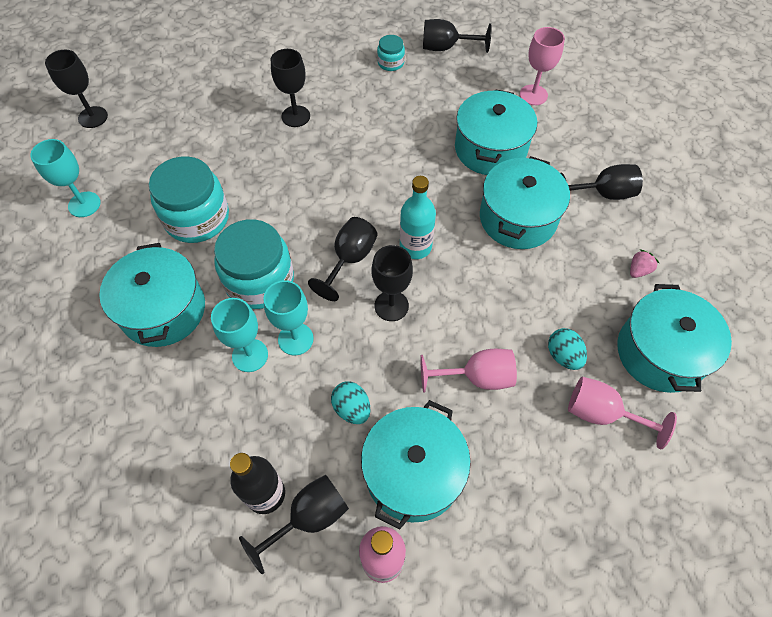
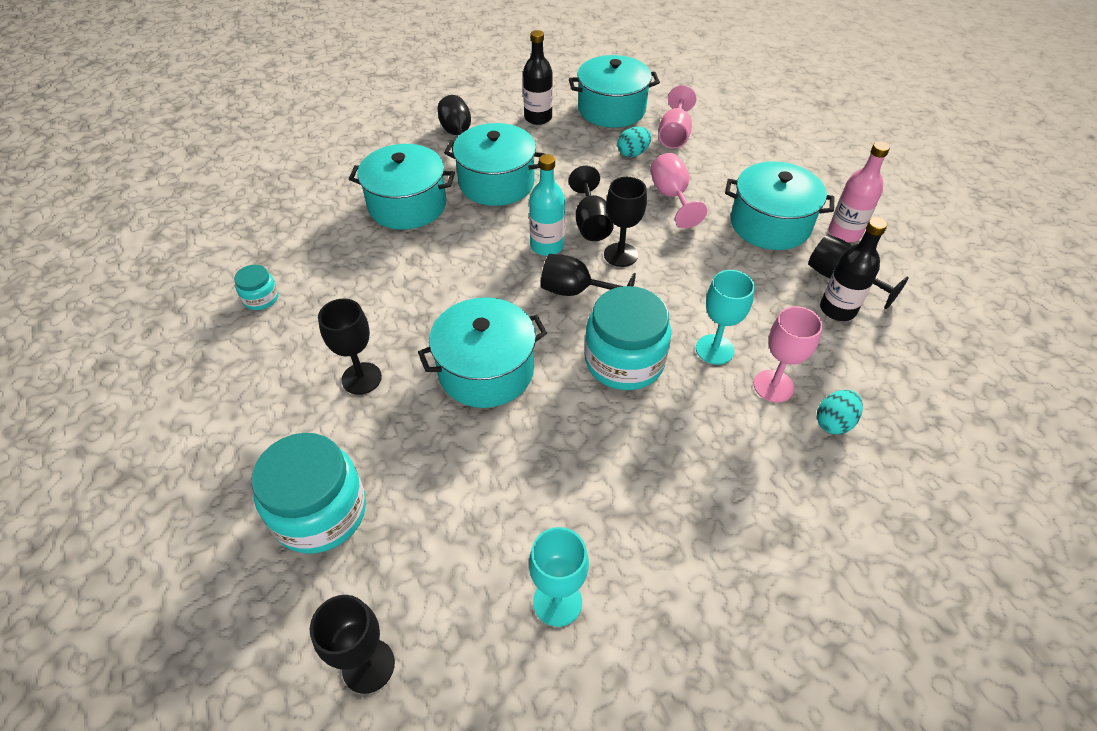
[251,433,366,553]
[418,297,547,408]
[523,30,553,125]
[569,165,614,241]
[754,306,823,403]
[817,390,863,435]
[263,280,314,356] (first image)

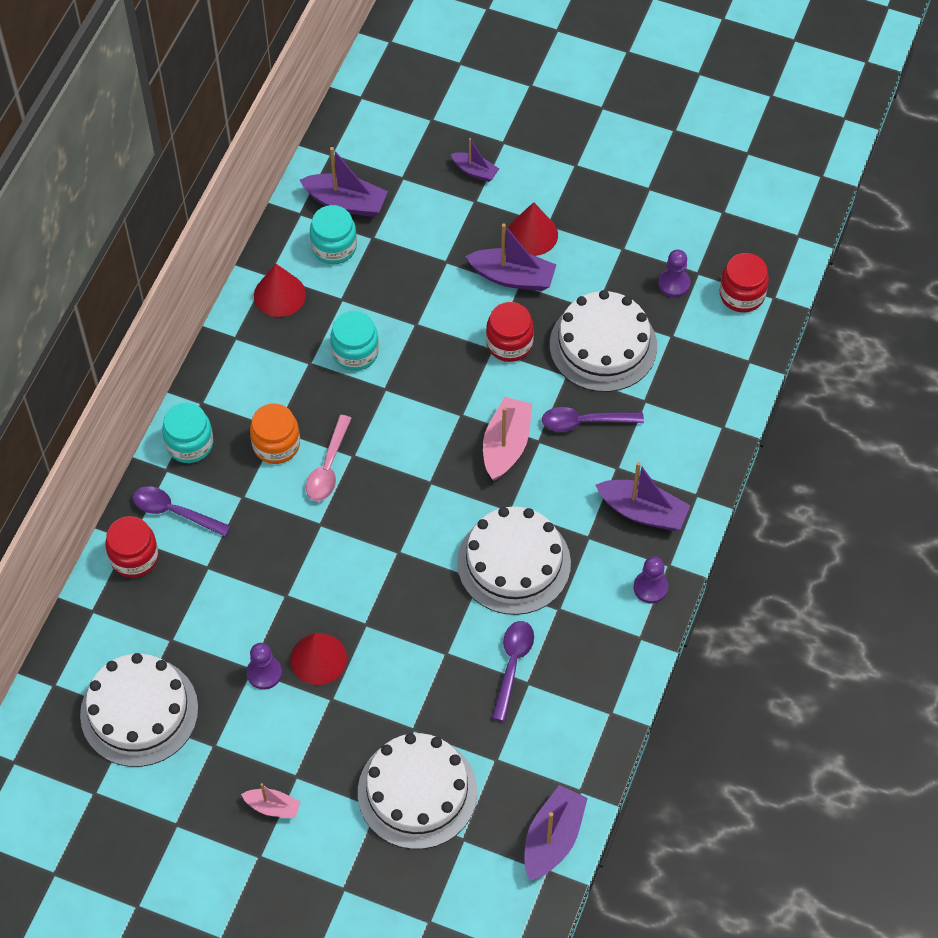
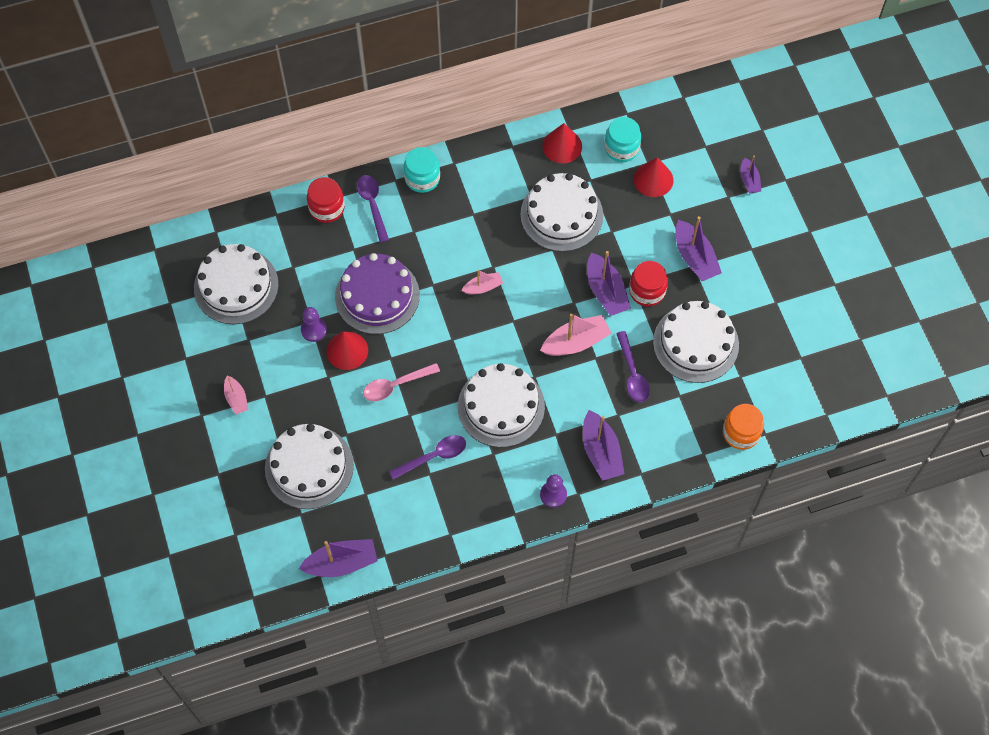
[335,253,420,334]
[363,363,440,401]
[461,270,503,294]
[520,173,603,252]
[587,251,631,316]
[616,331,650,402]
[634,157,673,197]
[723,404,764,450]
[658,250,691,297] (first image)
[720,253,769,312] (first image)

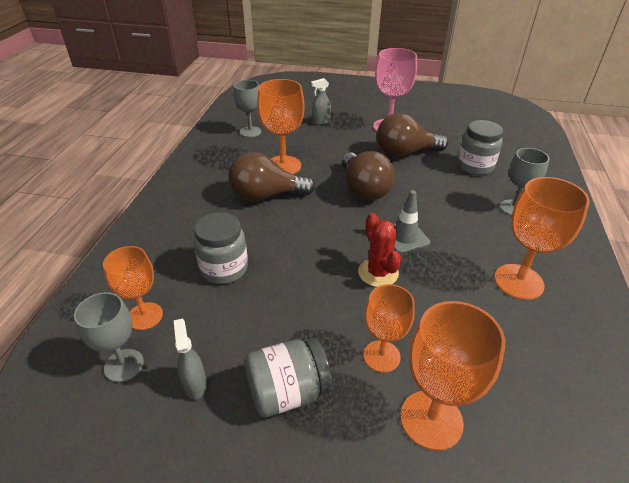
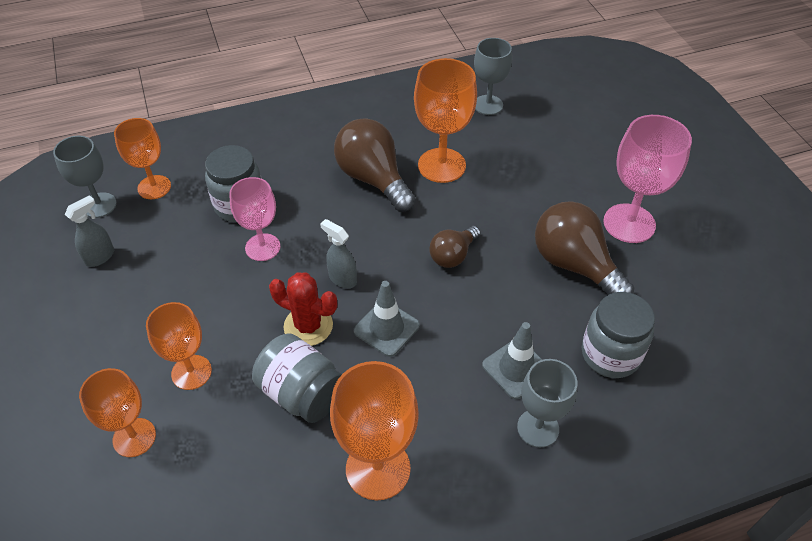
[79,368,156,457]
[229,177,280,261]
[252,333,342,423]
[269,272,337,346]
[320,219,357,288]
[429,226,481,268]
[482,322,543,399]

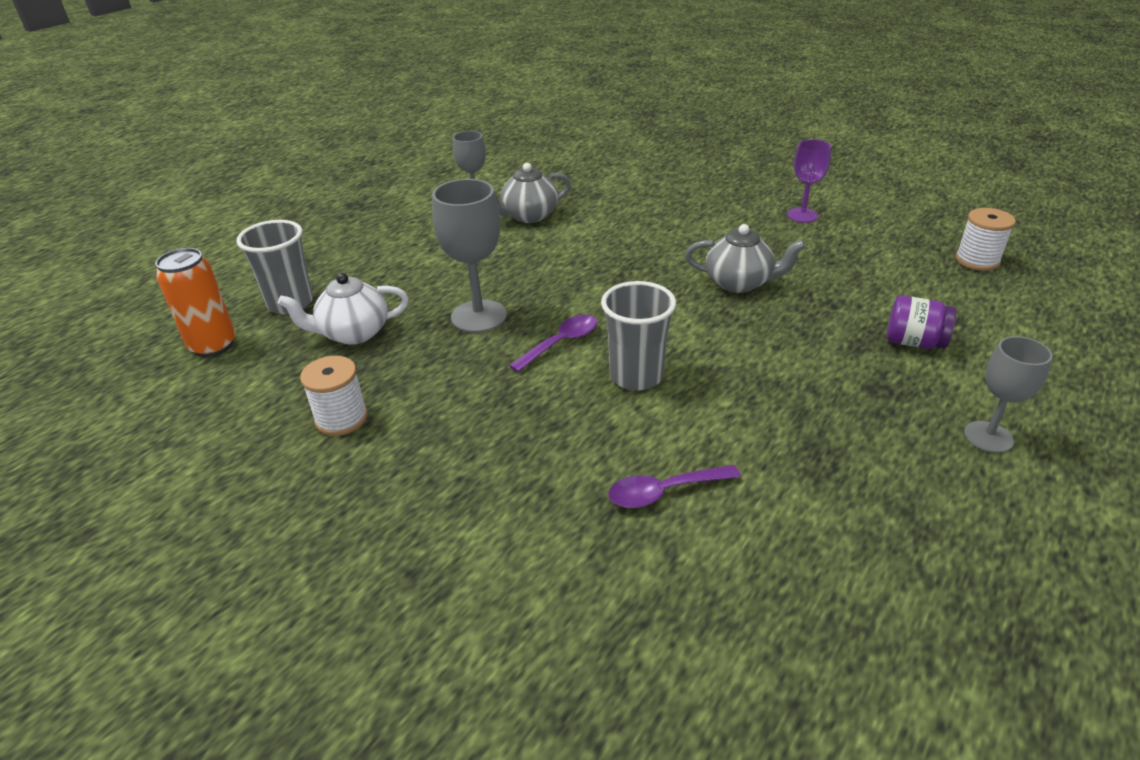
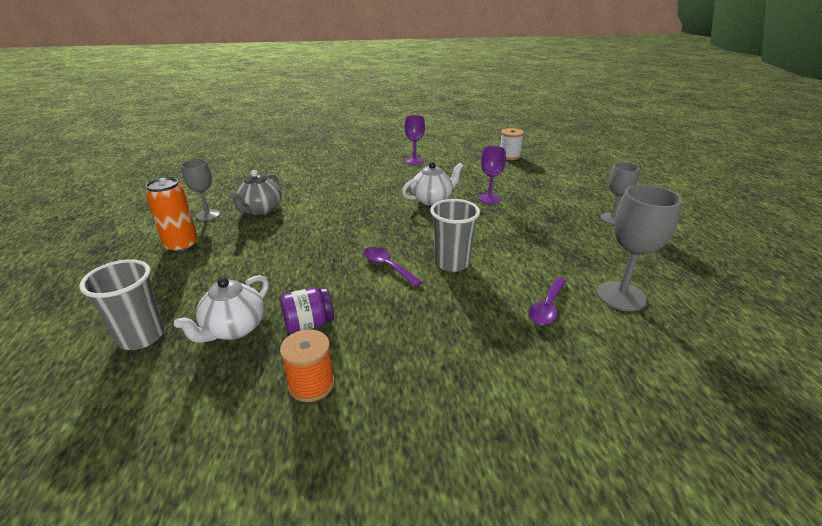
[146,177,198,253]
[280,287,334,333]
[280,329,335,402]
[364,247,423,287]
[402,162,463,206]
[479,146,506,204]
[597,185,682,311]

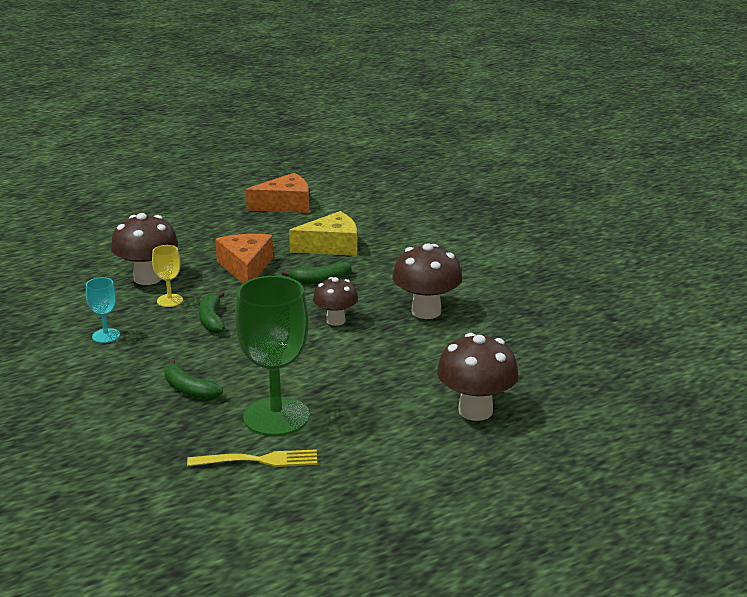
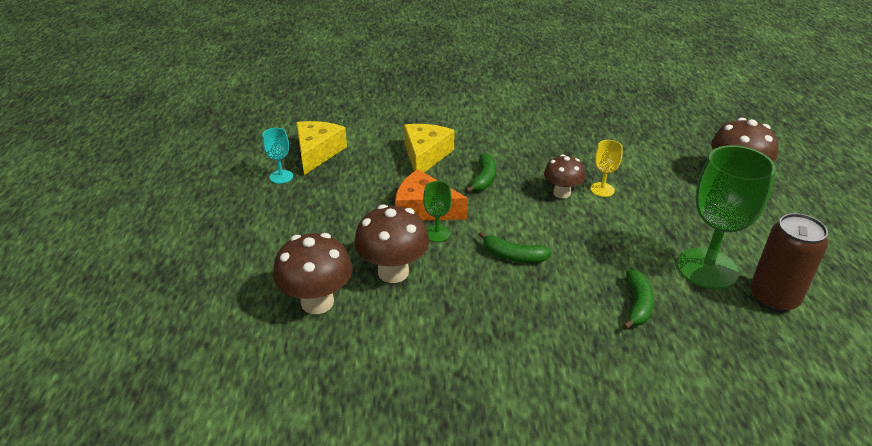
[263,128,293,184]
[273,233,352,314]
[296,121,347,175]
[423,181,452,242]
[590,140,623,197]
[623,270,654,329]
[750,213,828,312]

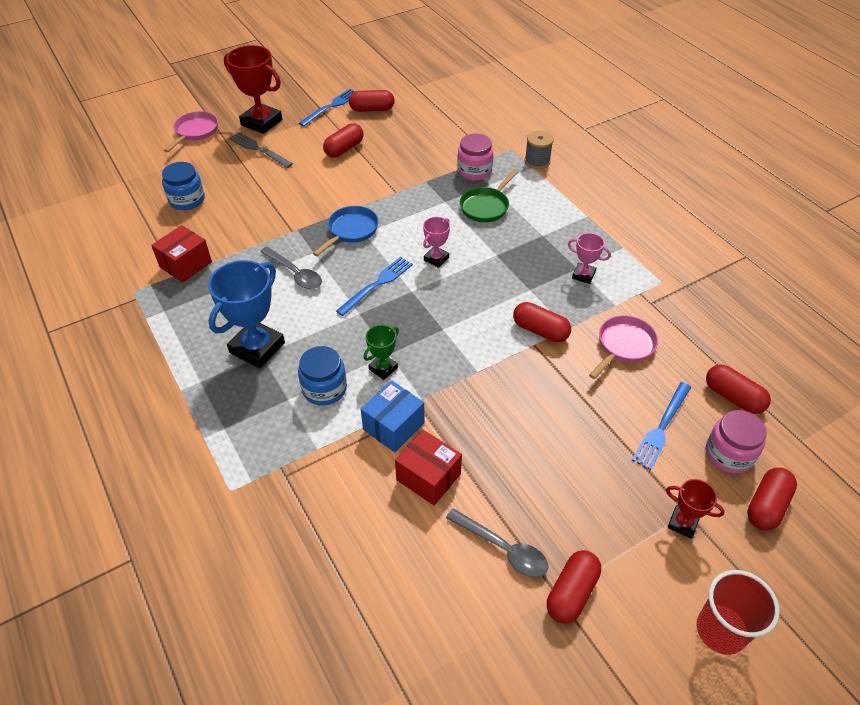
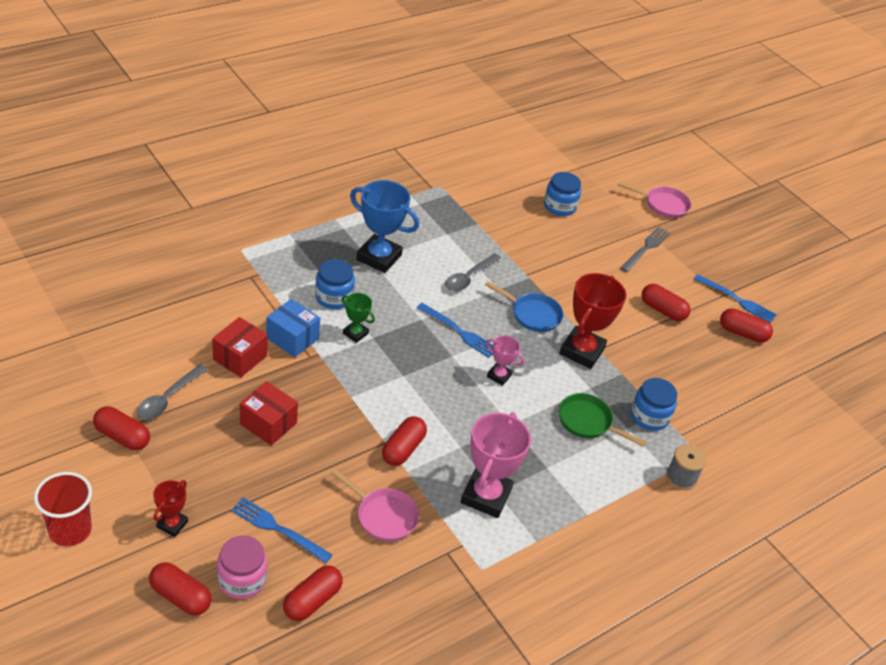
[240,381,298,446]
[461,412,531,518]
[559,273,626,369]
[631,378,677,431]
[720,308,773,343]

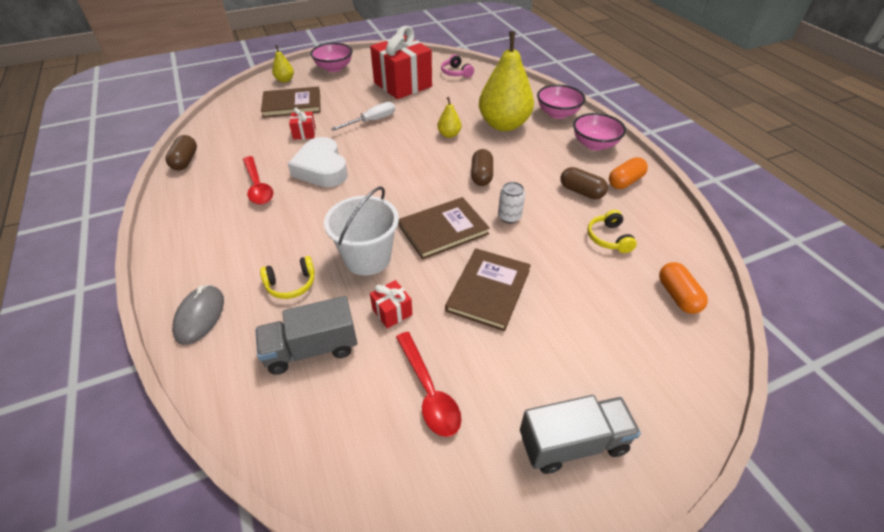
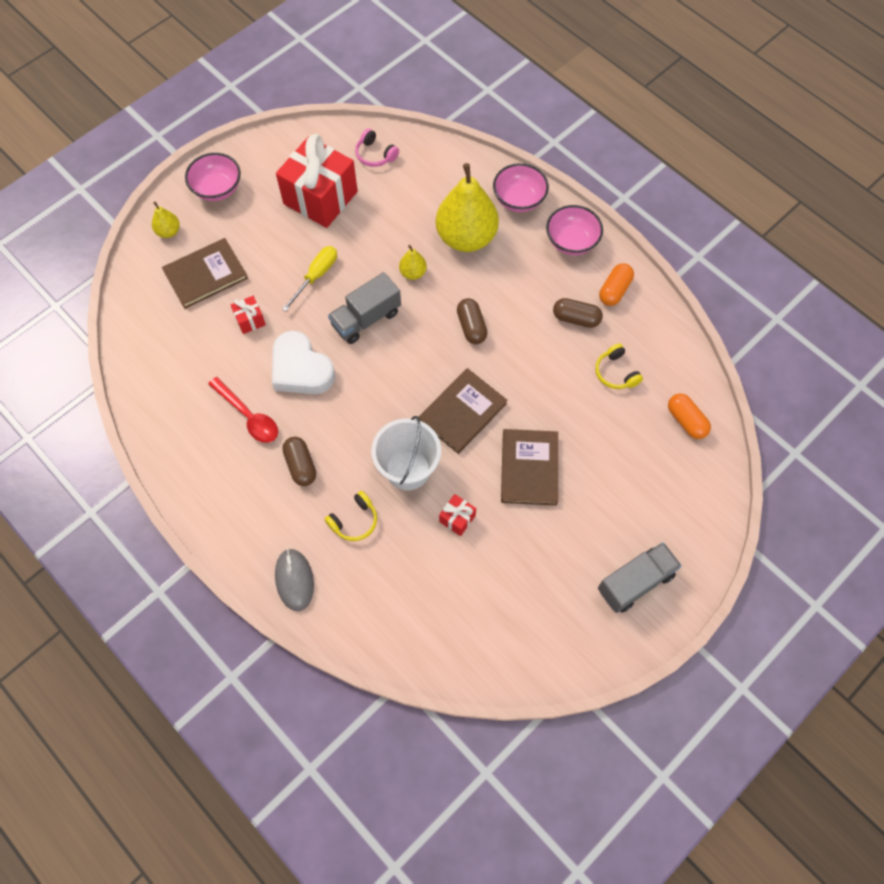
[282,246,337,311]
[282,437,316,486]
[328,272,401,344]
[396,332,461,437] (first image)
[498,182,525,223] (first image)

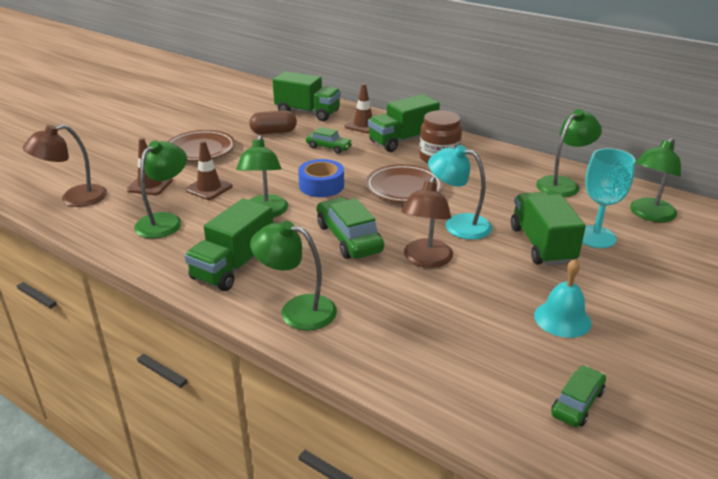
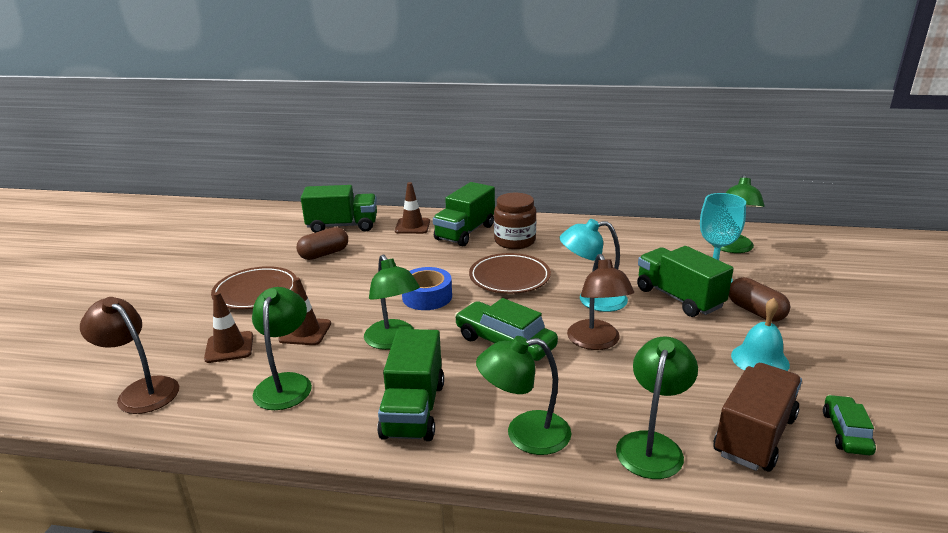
[80,297,179,414]
[616,336,698,479]
[714,363,802,472]
[729,277,790,322]
[306,127,353,154] (first image)

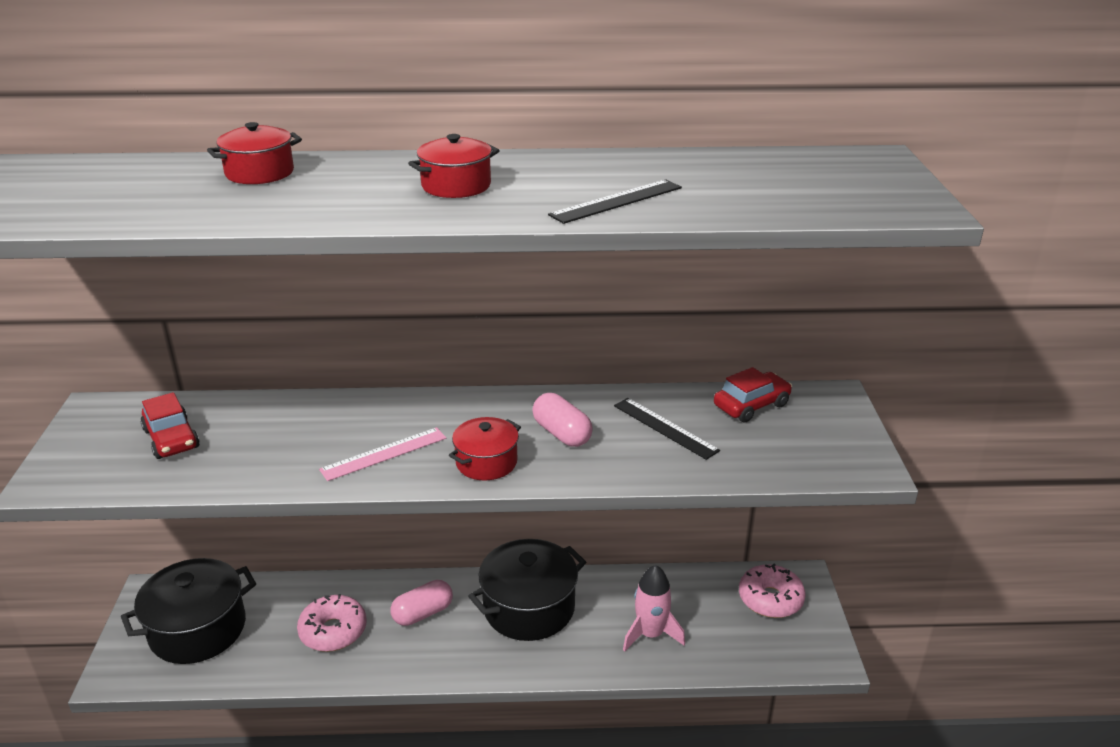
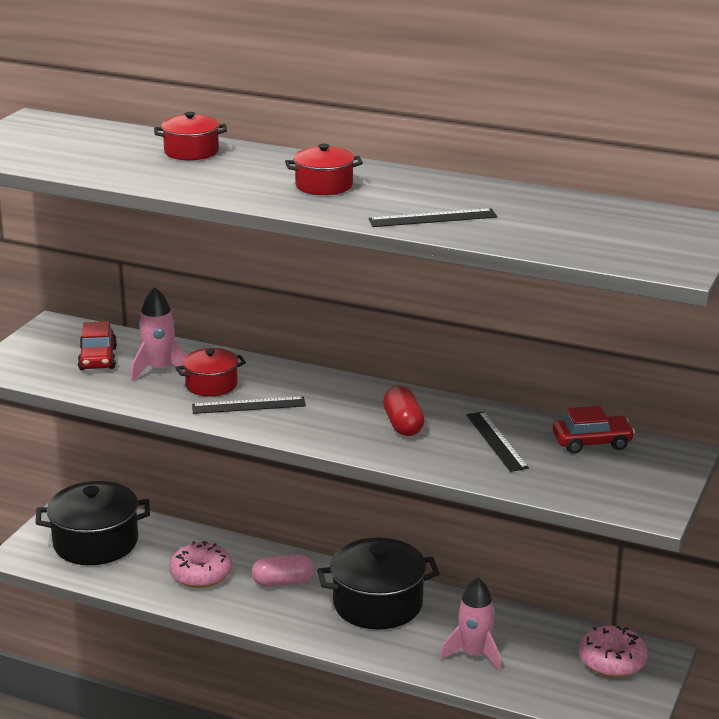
[131,287,187,381]
[176,348,246,397]
[192,396,306,414]
[383,386,425,436]

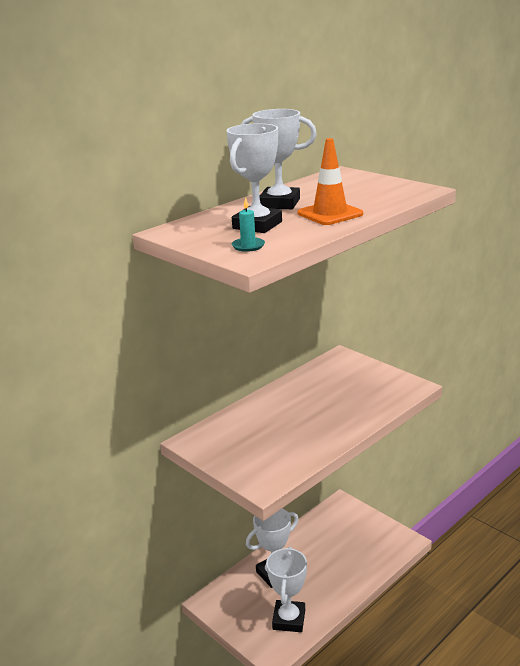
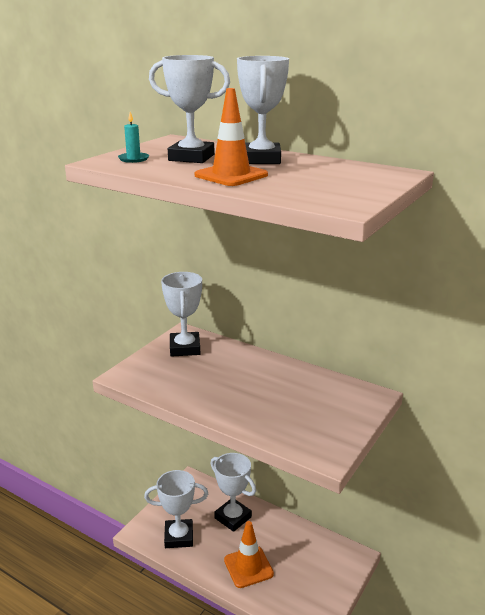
[161,272,202,357]
[224,521,274,588]

